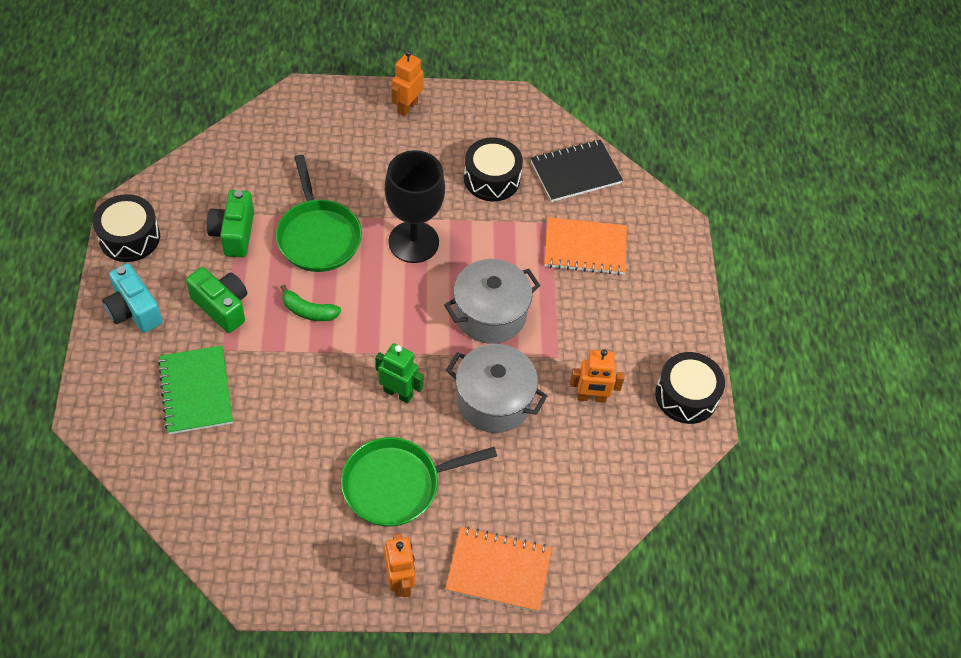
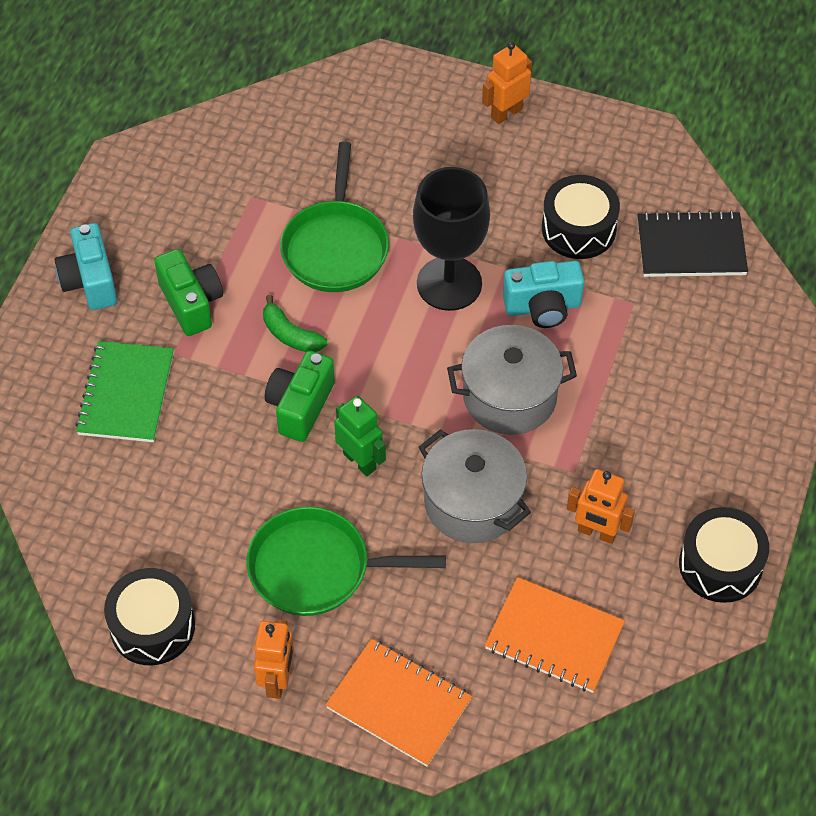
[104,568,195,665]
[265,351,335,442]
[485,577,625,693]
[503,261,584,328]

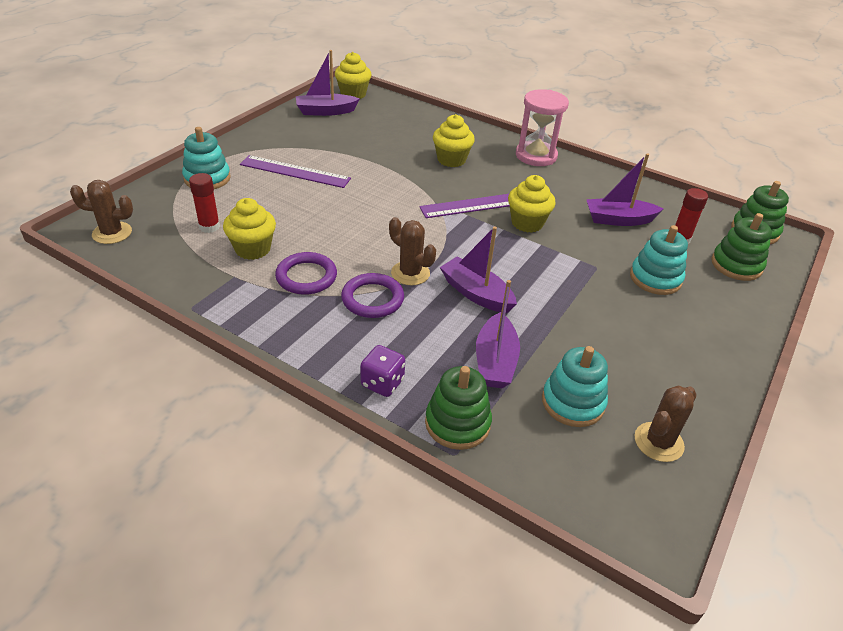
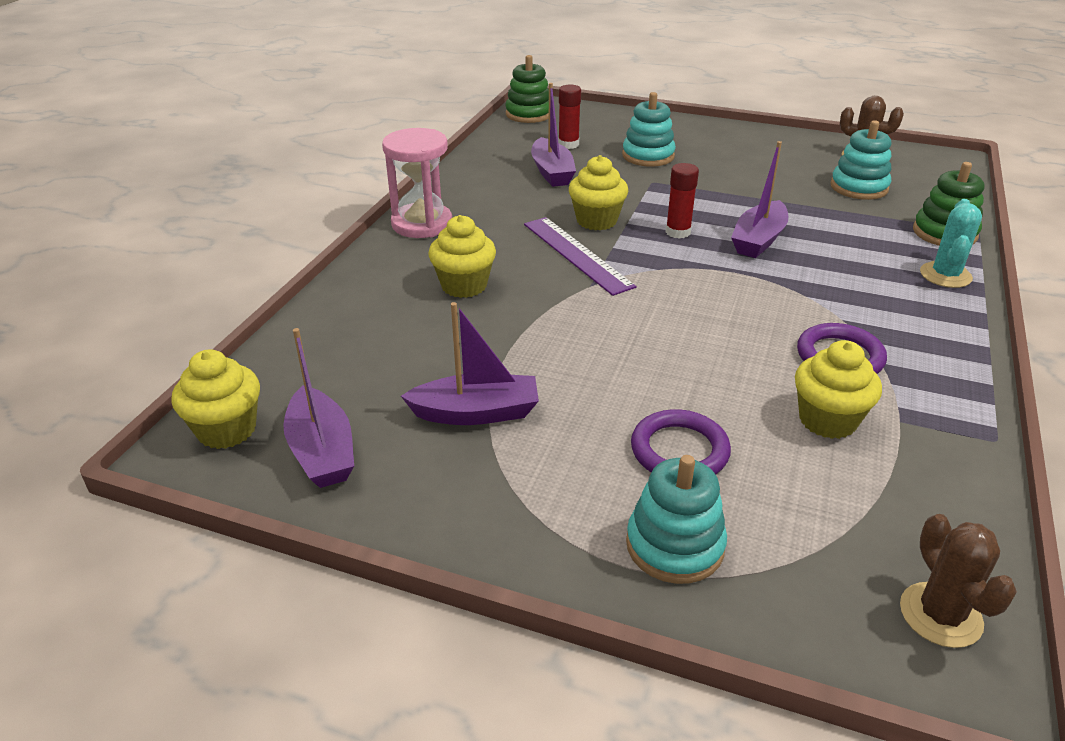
[401,302,539,425]
[631,409,731,474]
[666,163,699,239]
[920,199,982,288]
[240,155,351,188] (first image)
[389,217,436,285] (first image)
[711,213,772,281] (first image)

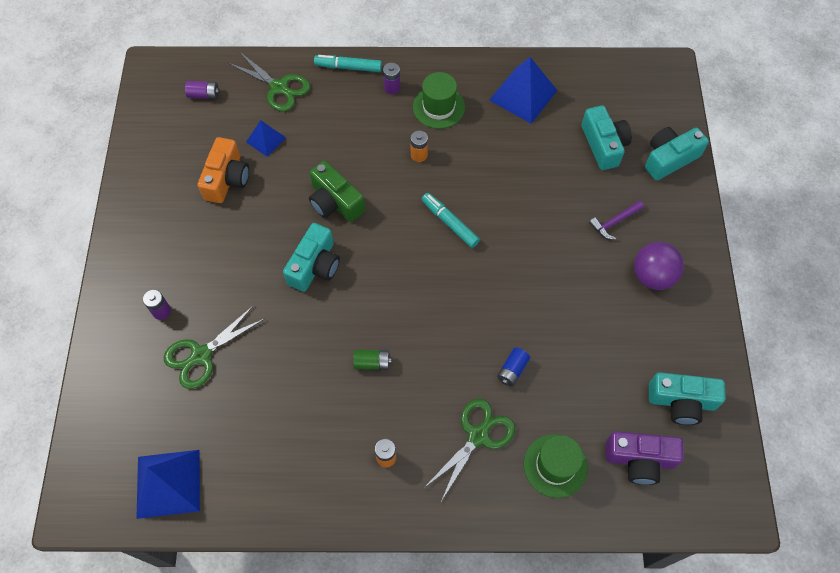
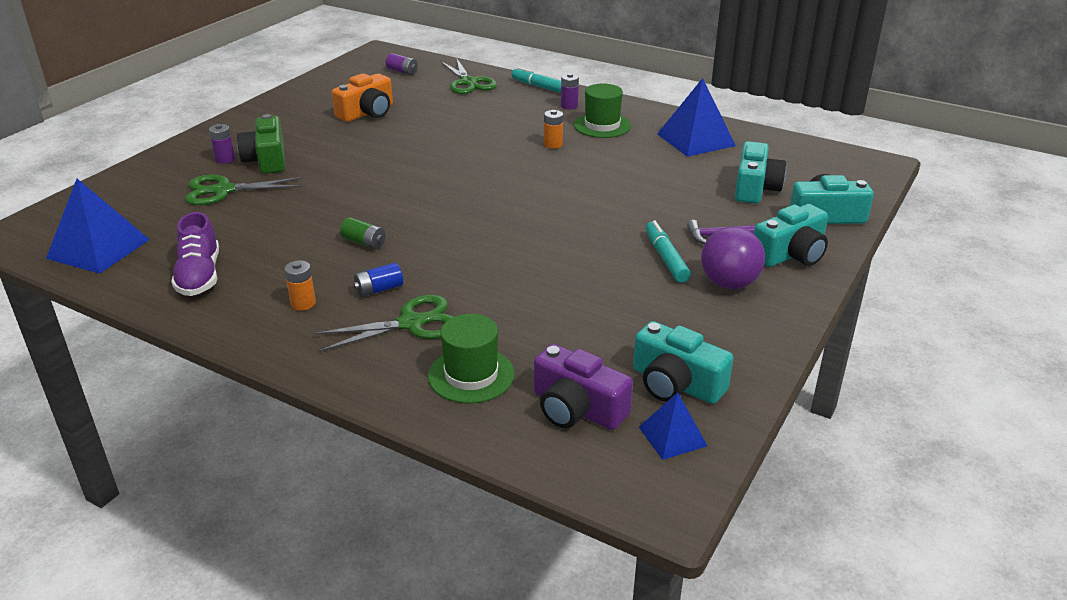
[171,212,219,296]
[237,114,285,174]
[353,263,403,297]
[639,392,707,460]
[645,220,691,283]
[754,204,828,267]

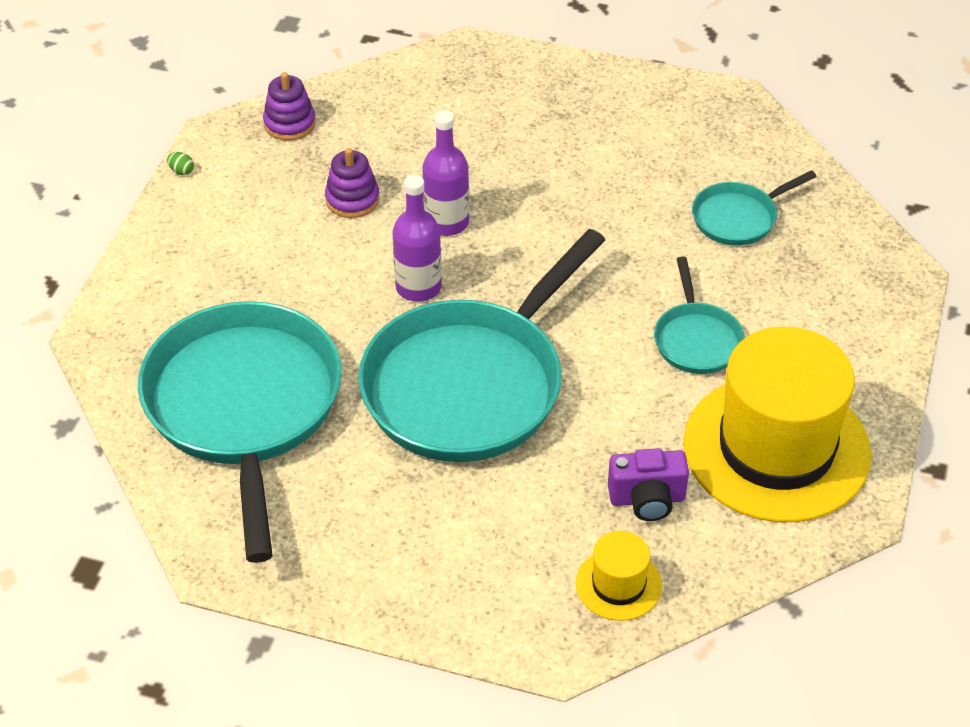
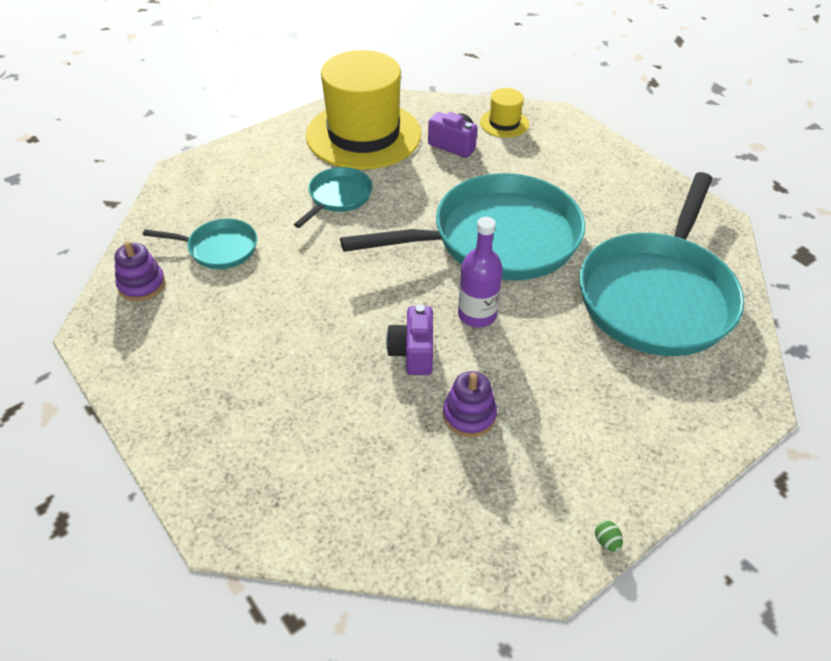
[114,241,166,301]
[386,305,433,375]

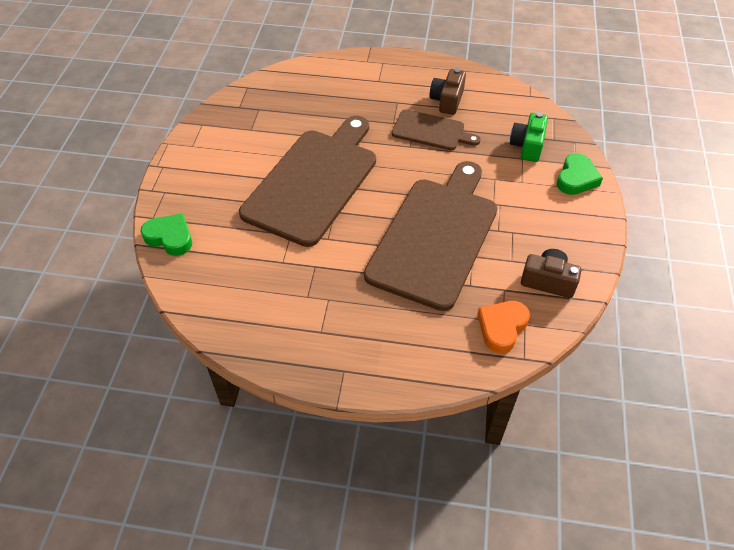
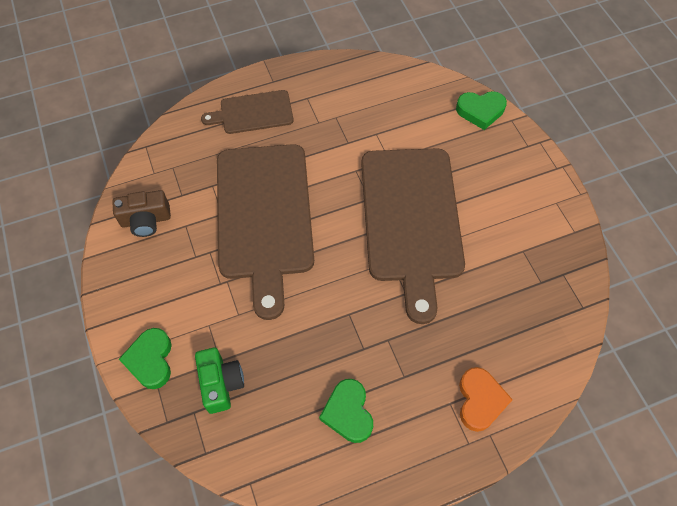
[201,90,294,134]
[319,379,373,443]
[459,367,513,432]

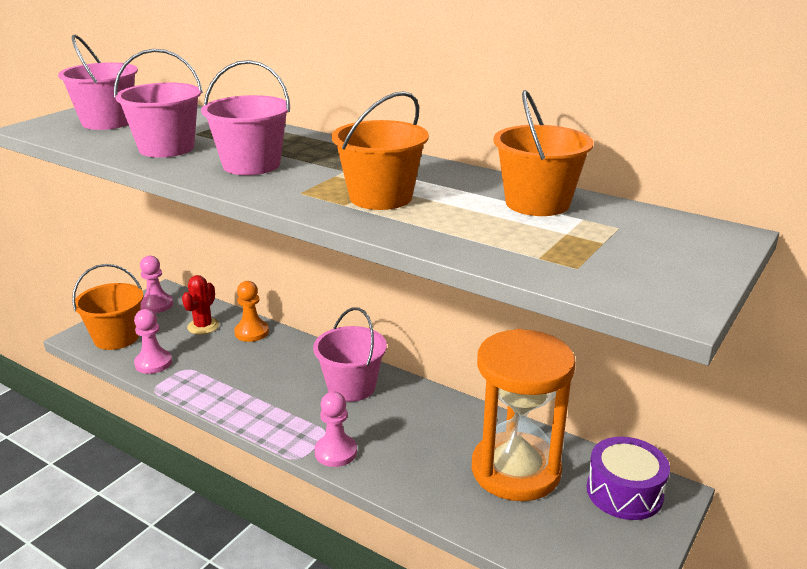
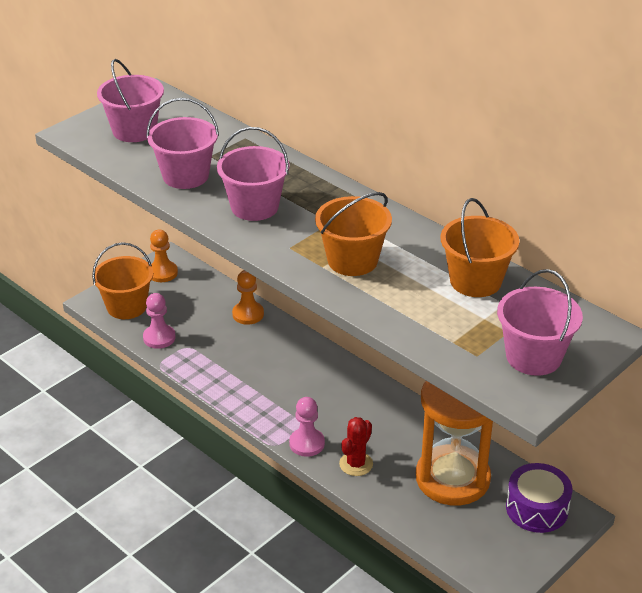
[150,230,178,282]
[339,417,373,476]
[497,269,583,376]

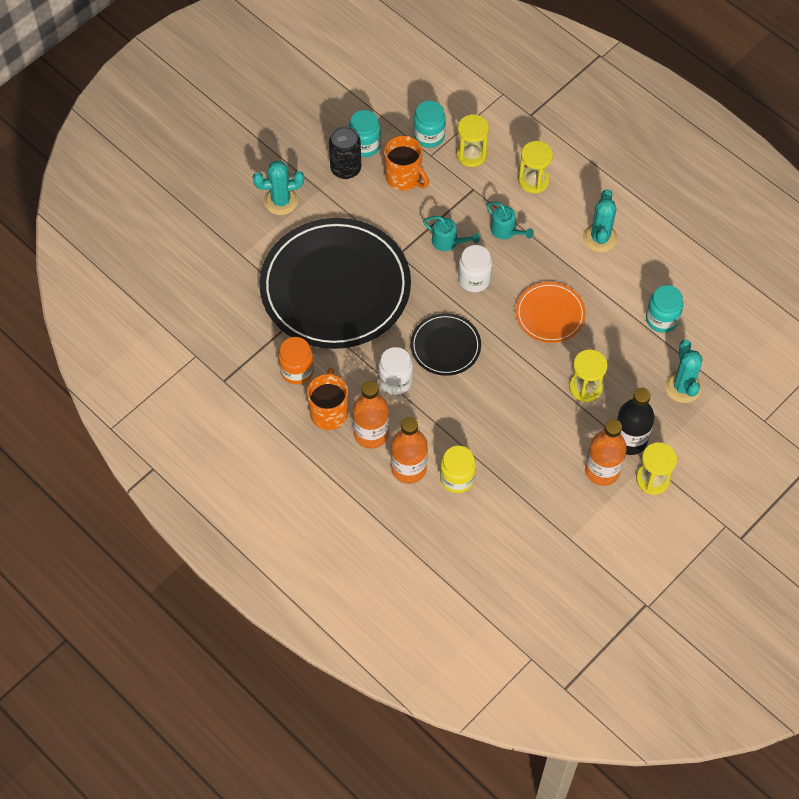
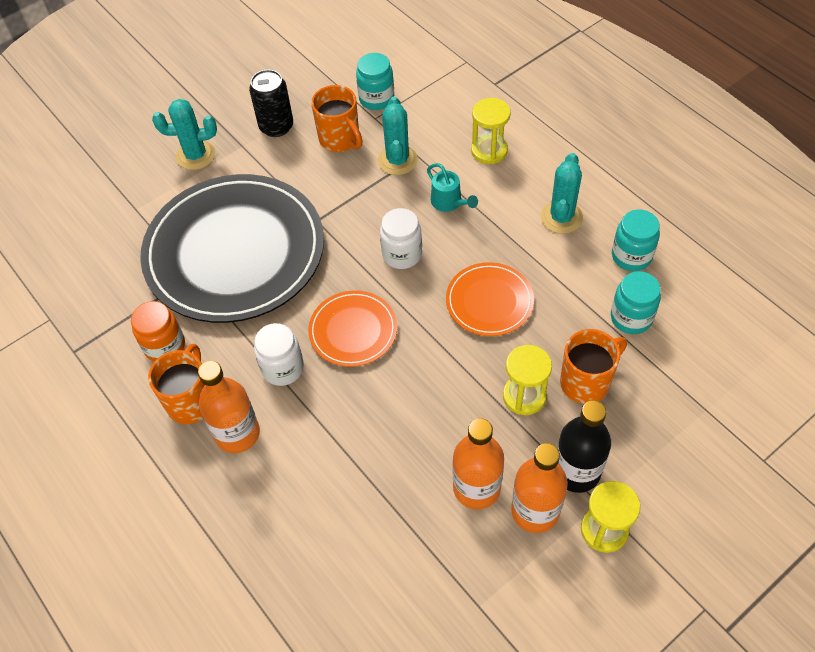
[308,290,397,367]
[378,96,418,175]
[453,418,504,509]
[560,329,627,404]
[612,209,660,271]
[423,216,480,251] (first image)
[440,446,476,493] (first image)
[456,114,489,167] (first image)

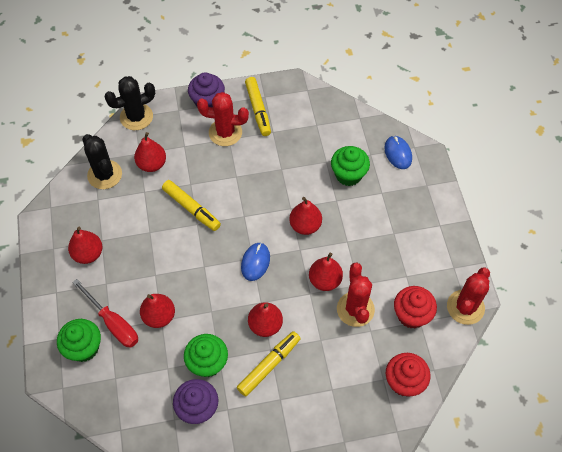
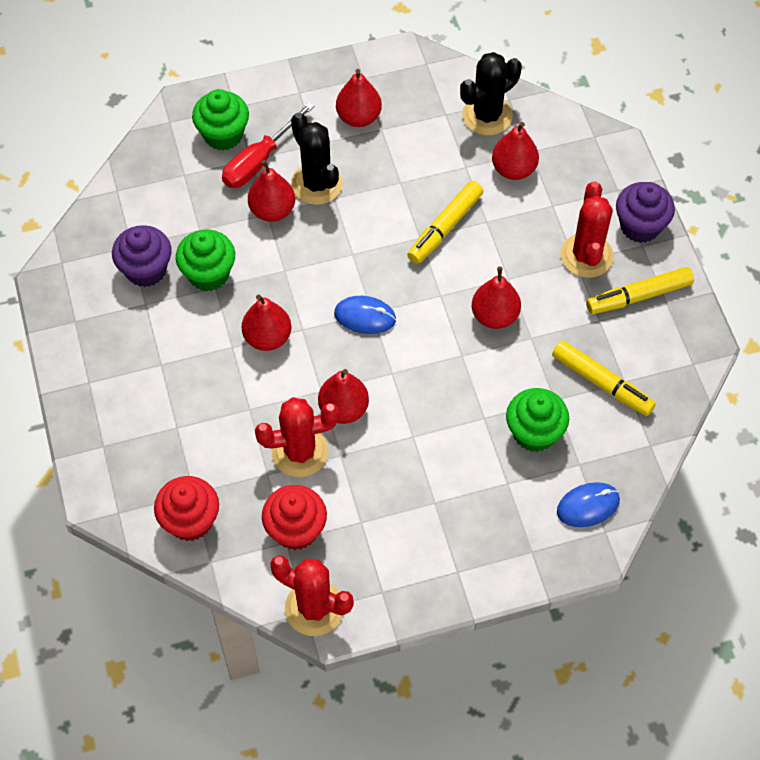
[291,113,343,205]
[472,267,521,329]
[552,341,656,416]

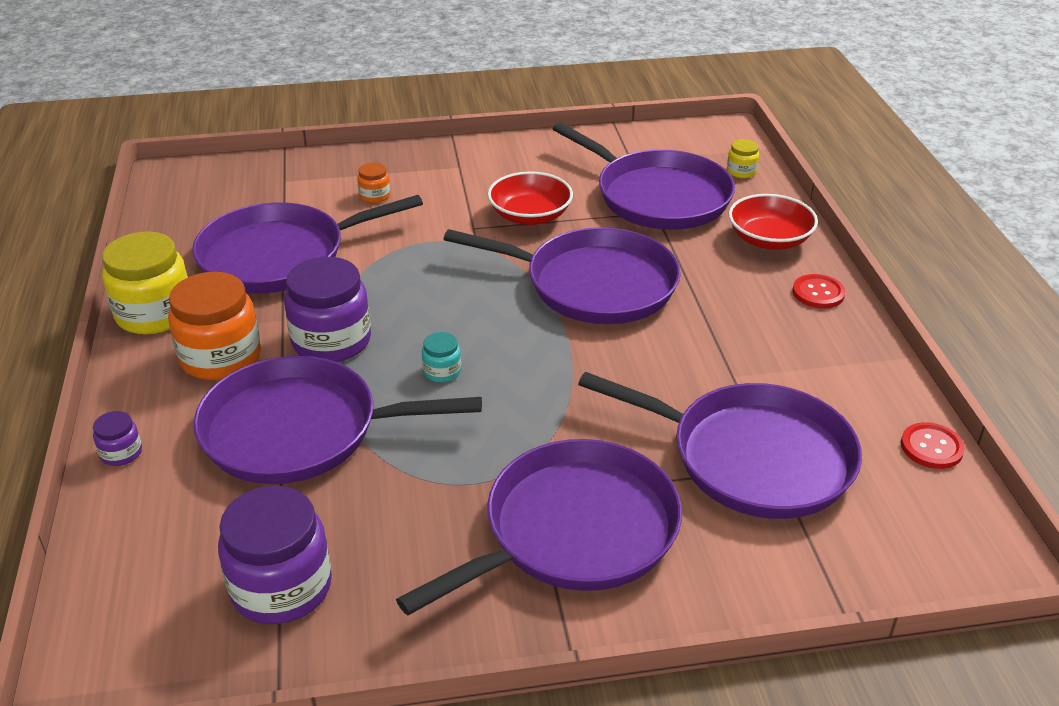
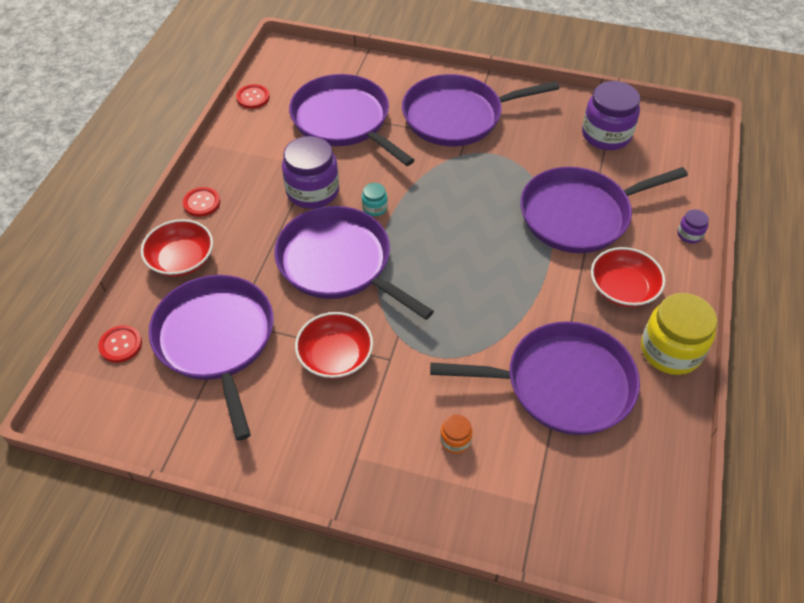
[98,325,142,363]
[282,136,339,209]
[362,183,388,216]
[520,167,688,253]
[591,247,665,307]

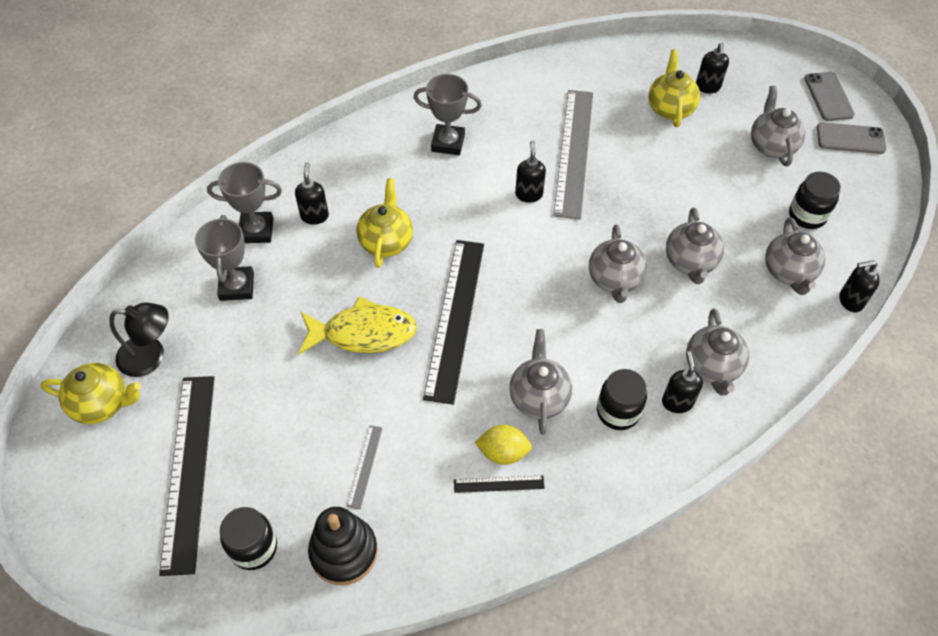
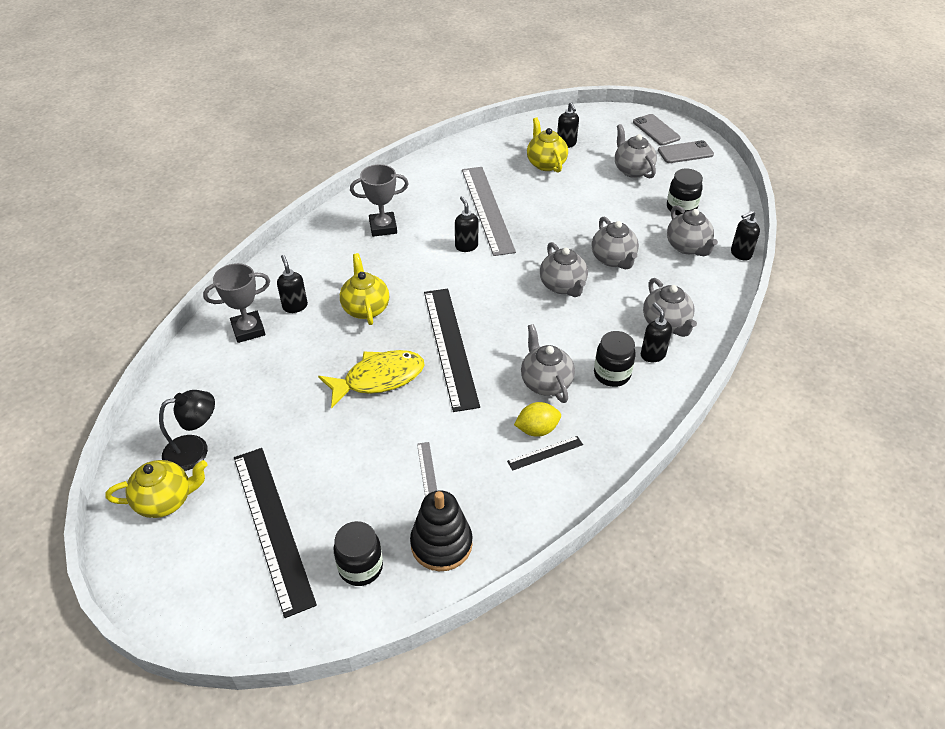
[195,215,254,301] (first image)

